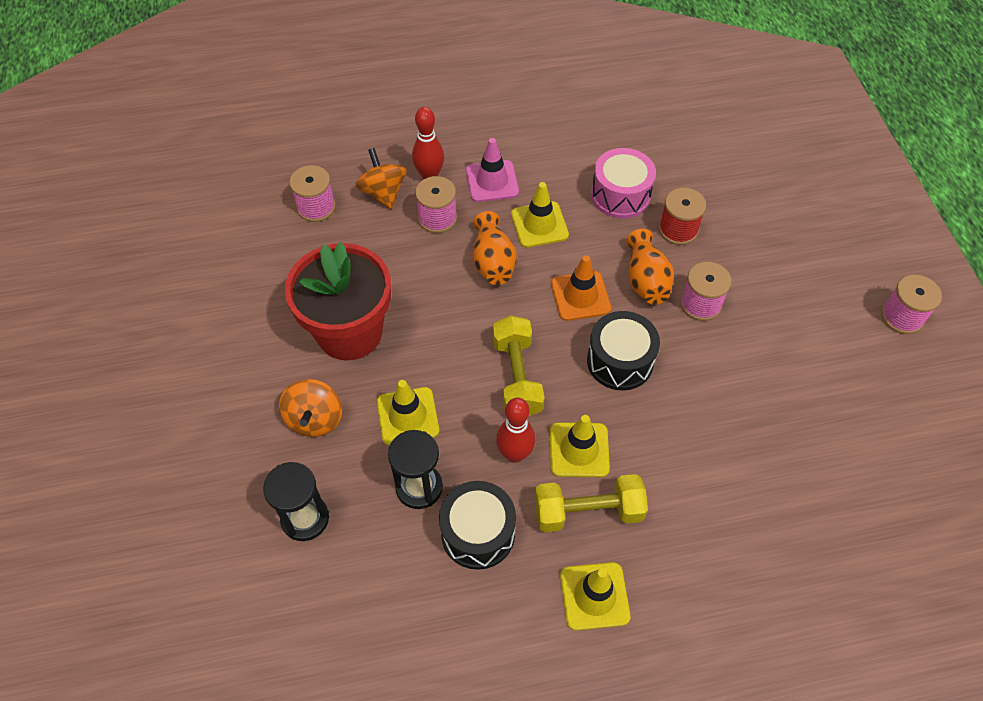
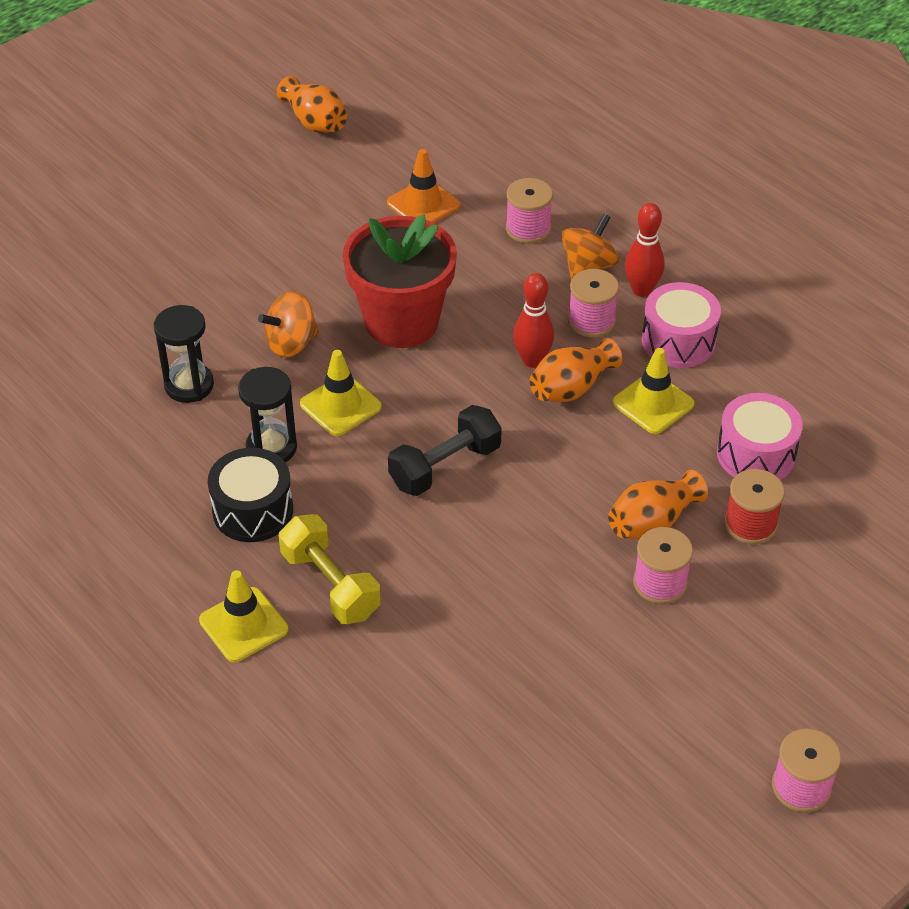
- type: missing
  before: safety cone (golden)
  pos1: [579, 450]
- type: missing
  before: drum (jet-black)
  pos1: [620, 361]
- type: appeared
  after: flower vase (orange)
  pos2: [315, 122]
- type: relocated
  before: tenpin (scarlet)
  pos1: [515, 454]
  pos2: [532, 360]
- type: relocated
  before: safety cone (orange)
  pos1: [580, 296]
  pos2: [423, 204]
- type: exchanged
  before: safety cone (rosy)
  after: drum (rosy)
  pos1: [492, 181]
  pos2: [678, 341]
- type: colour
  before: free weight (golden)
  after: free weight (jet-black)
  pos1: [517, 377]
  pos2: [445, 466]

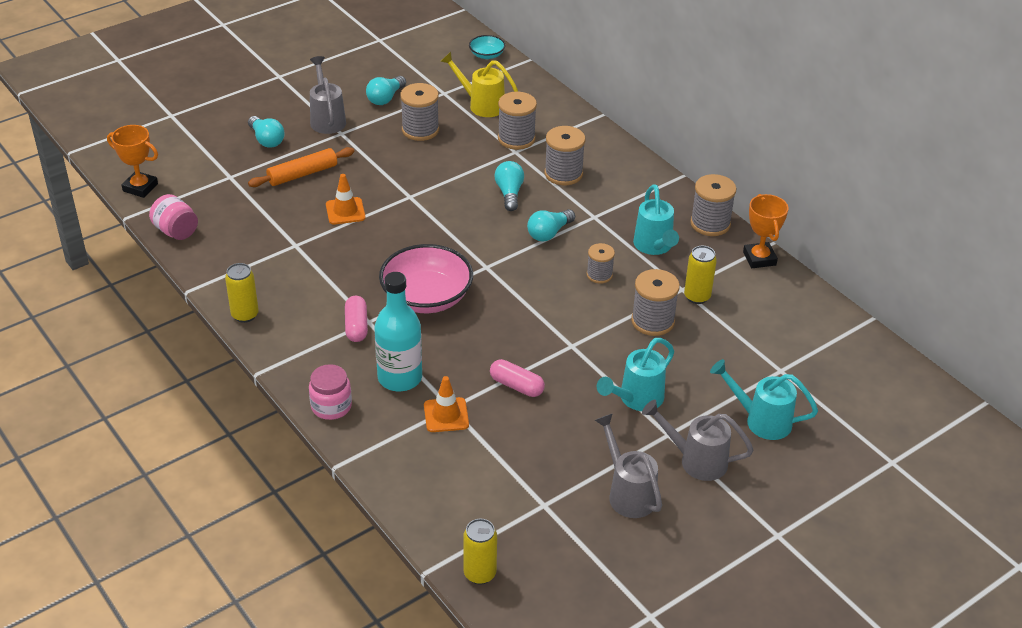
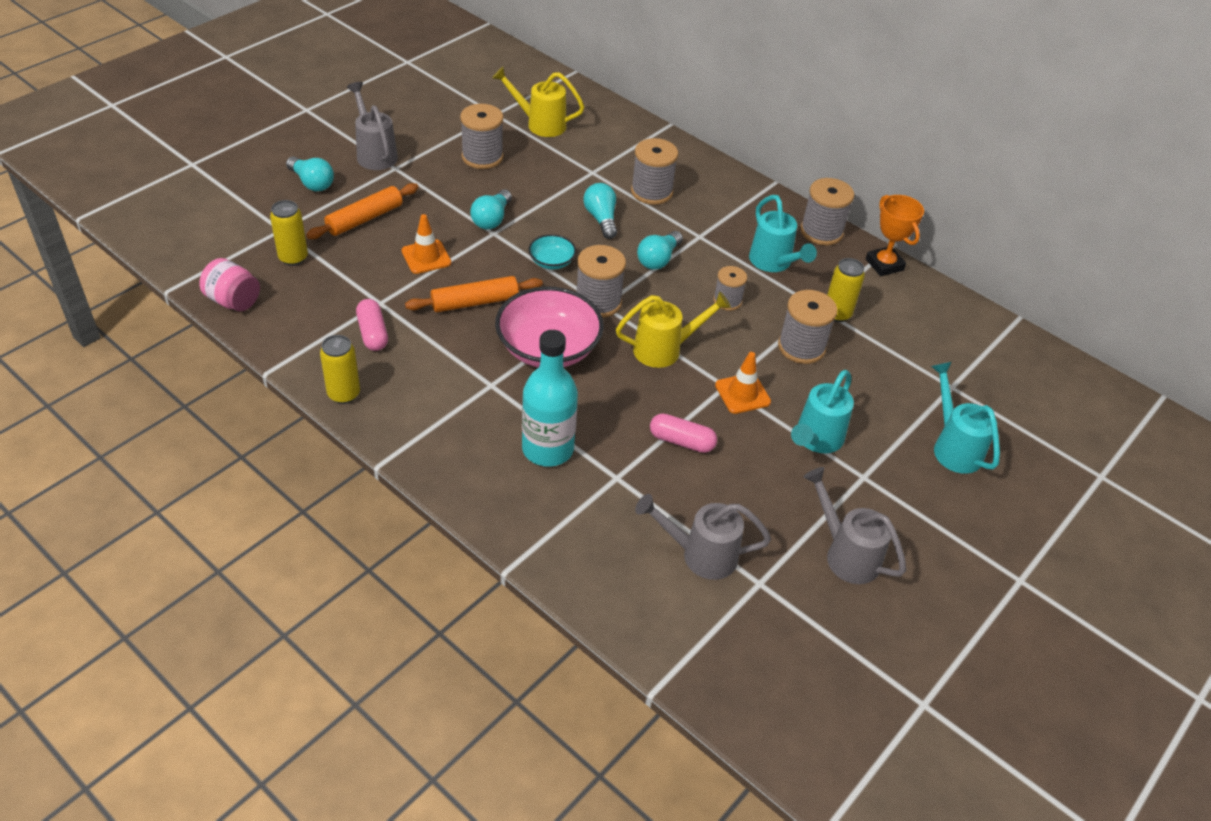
- type: missing
  before: trophy (orange)
  pos1: [140, 187]
- type: missing
  before: jar (rosy)
  pos1: [331, 406]
- type: appeared
  after: dough roller (orange)
  pos2: [474, 302]
- type: appeared
  after: sprinkling can (golden)
  pos2: [665, 349]
- type: relocated
  before: capsule (rosy)
  pos1: [356, 326]
  pos2: [373, 333]
- type: relocated
  before: bulb (aqua)
  pos1: [385, 98]
  pos2: [492, 219]
- type: relocated
  before: safety cone (orange)
  pos1: [446, 415]
  pos2: [742, 393]
- type: relocated
  before: can (golden)
  pos1: [480, 574]
  pos2: [293, 258]
- type: relocated
  before: serving bowl (aqua)
  pos1: [487, 55]
  pos2: [551, 261]
- type: relocated
  before: bobbin (gray)
  pos1: [516, 139]
  pos2: [598, 302]
- type: relocated
  before: sprinkling can (gray)
  pos1: [696, 460]
  pos2: [700, 555]
- type: spun
  before: sprinkling can (aqua)
  pos1: [761, 420]
  pos2: [953, 447]
  turn: 60

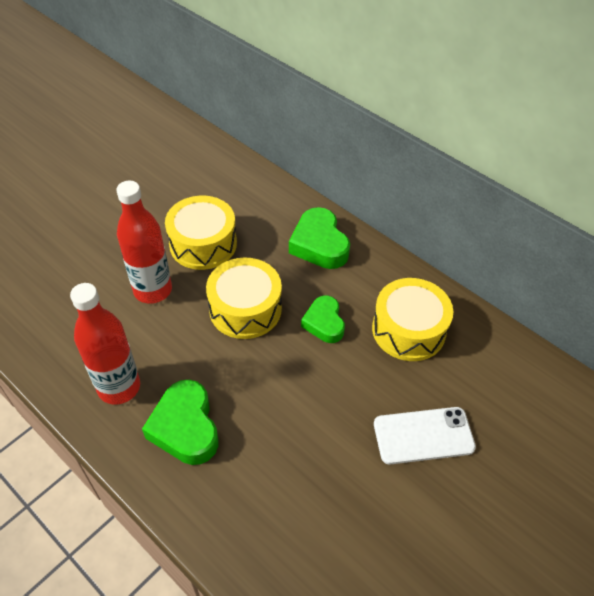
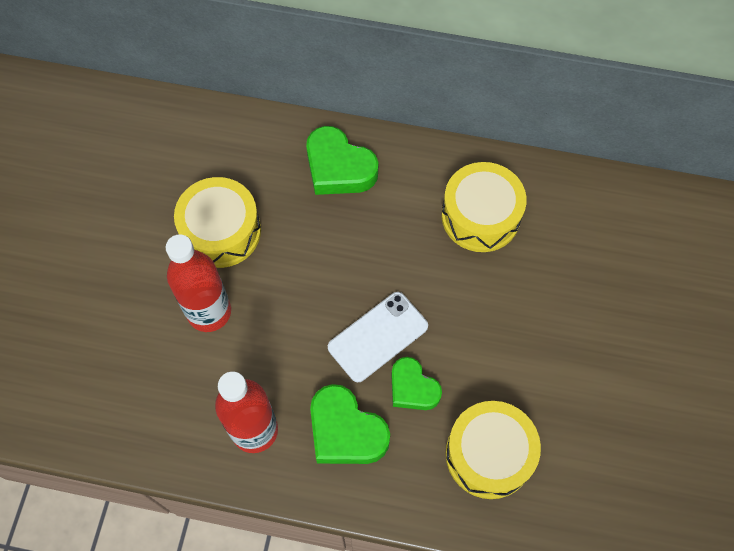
- type: relocated
  before: drum (golden)
  pos1: [245, 309]
  pos2: [489, 454]
- type: relocated
  before: heart shape (leaf-green)
  pos1: [324, 323]
  pos2: [412, 388]
- type: relocated
  before: mobile phone (snow-white)
  pos1: [423, 435]
  pos2: [378, 336]

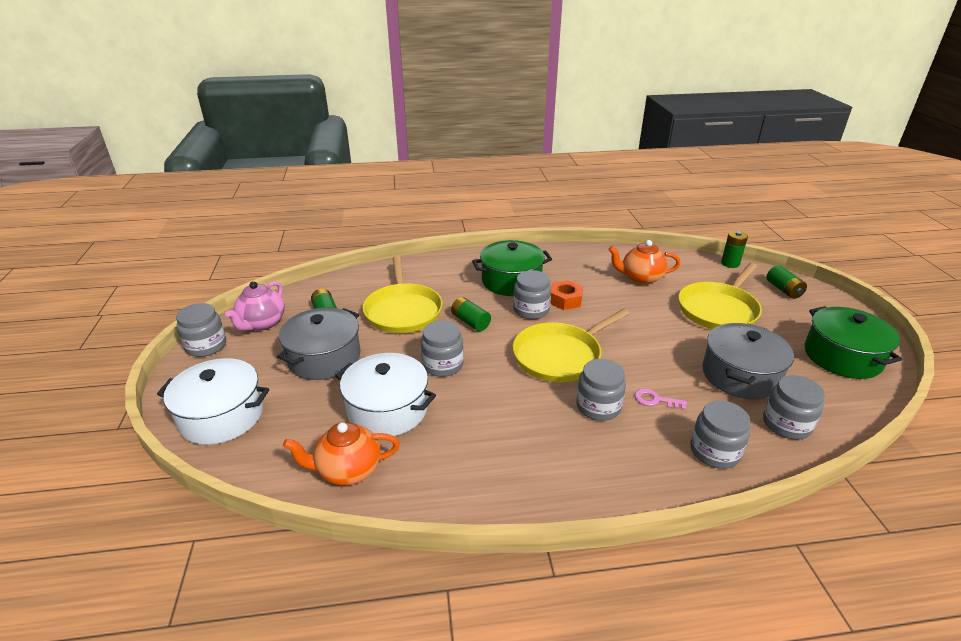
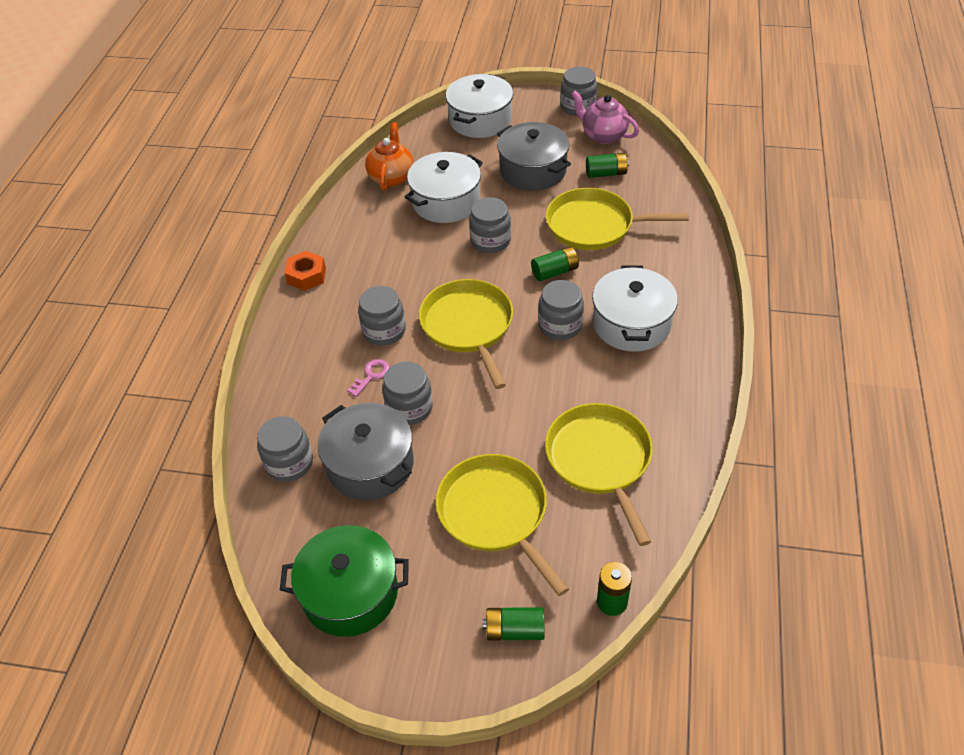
- type: relocated
  before: nut (orange)
  pos1: [565, 300]
  pos2: [306, 276]
- type: relocated
  before: jar (gray)
  pos1: [714, 452]
  pos2: [409, 408]
- type: exchanged
  before: china teapot (orange)
  after: frying pan (golden)
  pos1: [640, 278]
  pos2: [600, 460]
- type: colour
  before: cooking pot (leaf-green)
  after: cooking pot (snow-white)
  pos1: [511, 281]
  pos2: [631, 324]

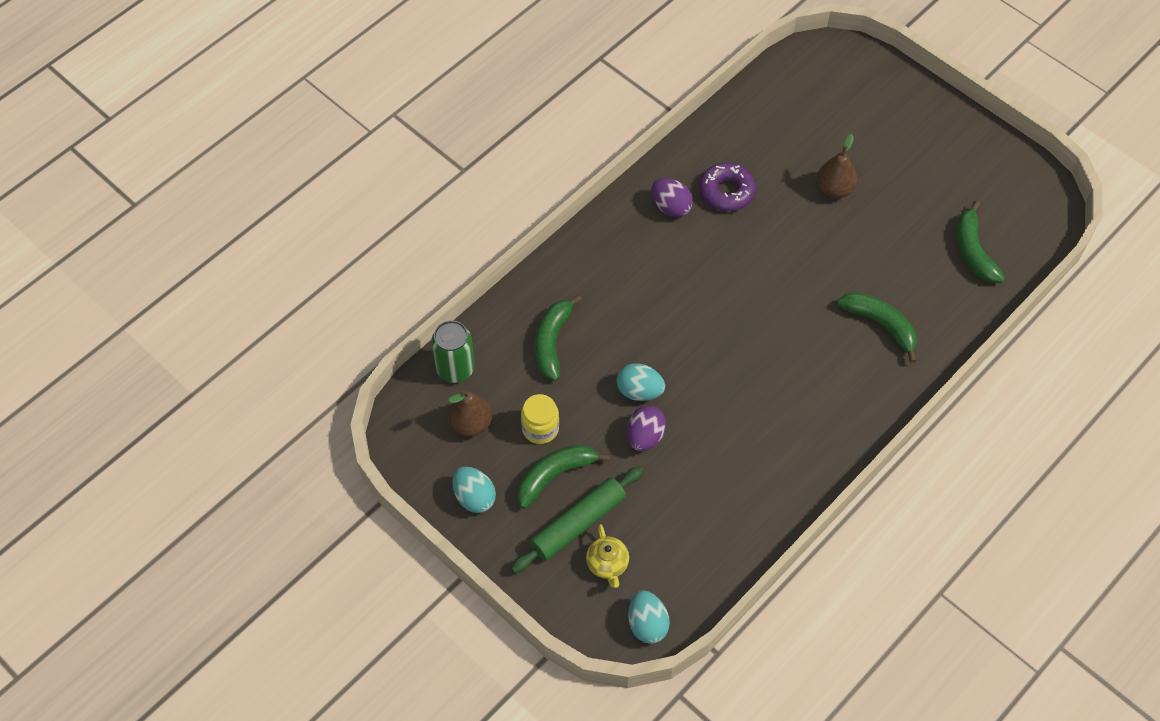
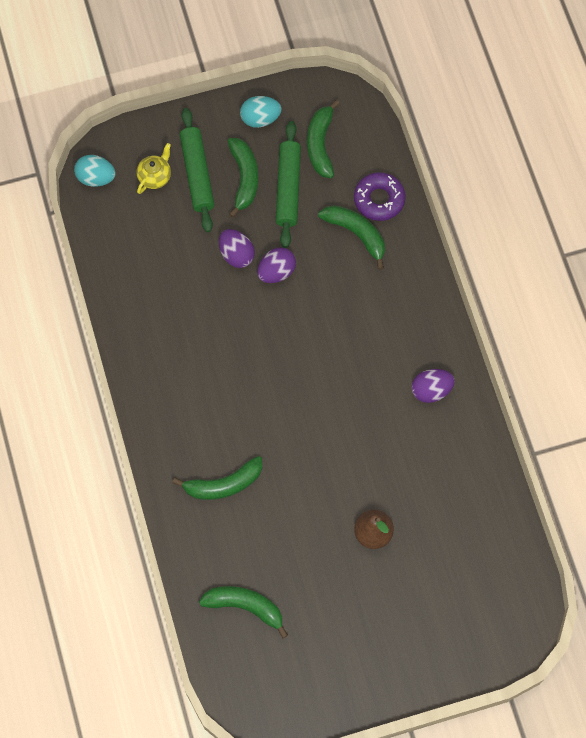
- type: missing
  before: can (leaf-green)
  pos1: [455, 369]
- type: relocated
  before: donut (royal purple)
  pos1: [726, 191]
  pos2: [379, 199]
- type: exchanged
  before: pear fruit (dark brown)
  after: banana (leaf-green)
  pos1: [470, 424]
  pos2: [321, 144]
- type: exchanged
  before: jar (golden)
  after: dough roller (leaf-green)
  pos1: [540, 428]
  pos2: [288, 188]
- type: colour
  before: egg shape (aqua)
  after: egg shape (royal purple)
  pos1: [639, 391]
  pos2: [276, 272]
- type: spun
  before: china teapot (golden)
  pos1: [607, 564]
  pos2: [155, 176]
  turn: 105

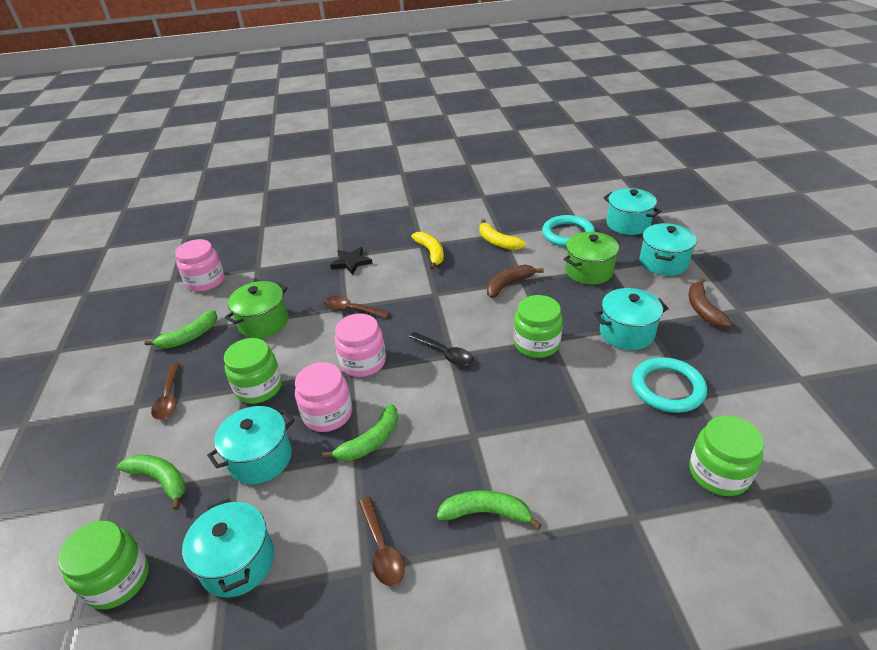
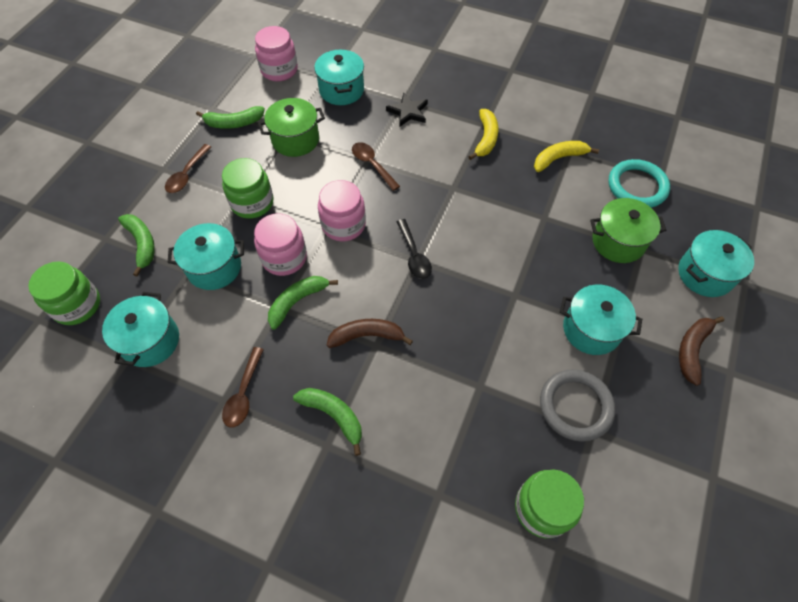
- type: missing
  before: jar (leaf-green)
  pos1: [536, 344]
- type: relocated
  before: banana (dark brown)
  pos1: [509, 284]
  pos2: [367, 336]
- type: relocated
  before: cooking pot (aqua)
  pos1: [628, 224]
  pos2: [341, 90]
- type: colour
  before: ring (aqua)
  after: ring (gray)
  pos1: [667, 388]
  pos2: [575, 406]
- type: spun
  before: banana (leaf-green)
  pos1: [370, 441]
  pos2: [297, 301]
  turn: 150
- type: spun
  before: banana (golden)
  pos1: [497, 242]
  pos2: [559, 158]
  turn: 75

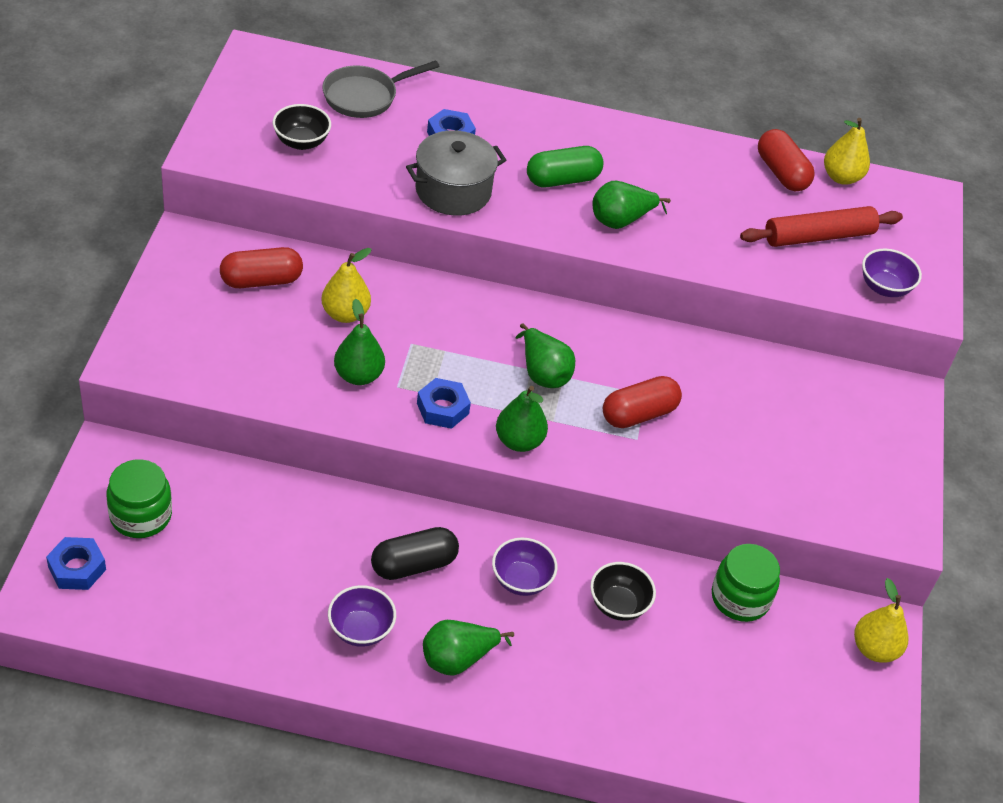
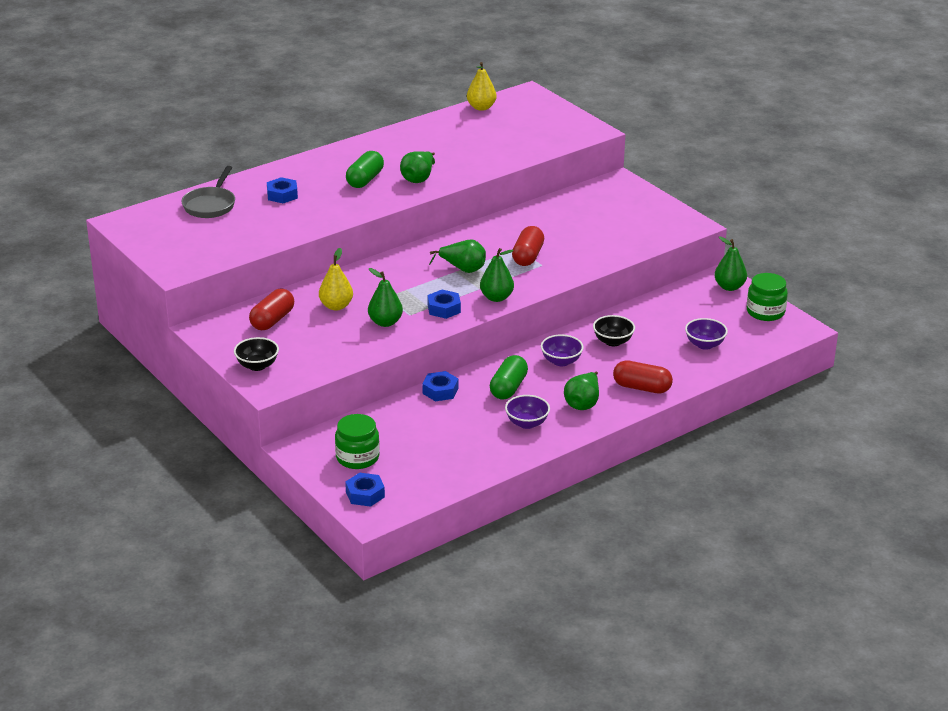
- type: missing
  before: cooking pot (gray)
  pos1: [453, 191]
- type: missing
  before: dough roller (scarlet)
  pos1: [818, 236]
- type: appeared
  after: nut (blue)
  pos2: [440, 391]
- type: relocated
  before: serving bowl (jet-black)
  pos1: [301, 142]
  pos2: [257, 365]
- type: relocated
  before: jar (leaf-green)
  pos1: [740, 598]
  pos2: [765, 312]
- type: relocated
  before: capsule (scarlet)
  pos1: [781, 173]
  pos2: [642, 388]
- type: relocated
  before: serving bowl (royal purple)
  pos1: [884, 287]
  pos2: [705, 344]
- type: colour
  before: capsule (jet-black)
  after: capsule (leaf-green)
  pos1: [414, 565]
  pos2: [508, 388]
- type: colour
  before: pear fruit (golden)
  after: pear fruit (leaf-green)
  pos1: [874, 649]
  pos2: [729, 287]

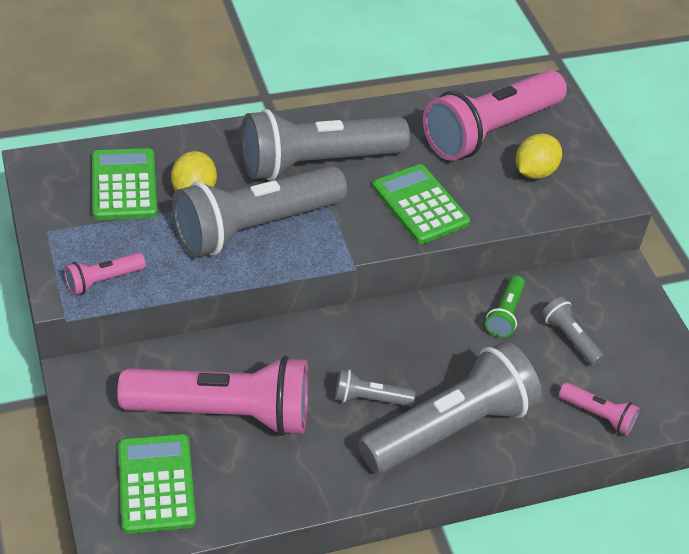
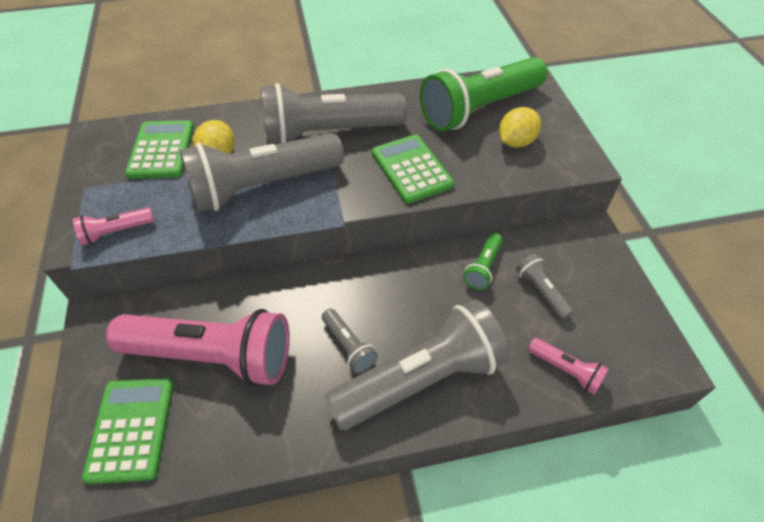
- type: colour
  before: pocket torch (rosy)
  after: pocket torch (leaf-green)
  pos1: [490, 131]
  pos2: [479, 109]
- type: spun
  before: pocket torch (gray)
  pos1: [369, 399]
  pos2: [349, 346]
  turn: -135

